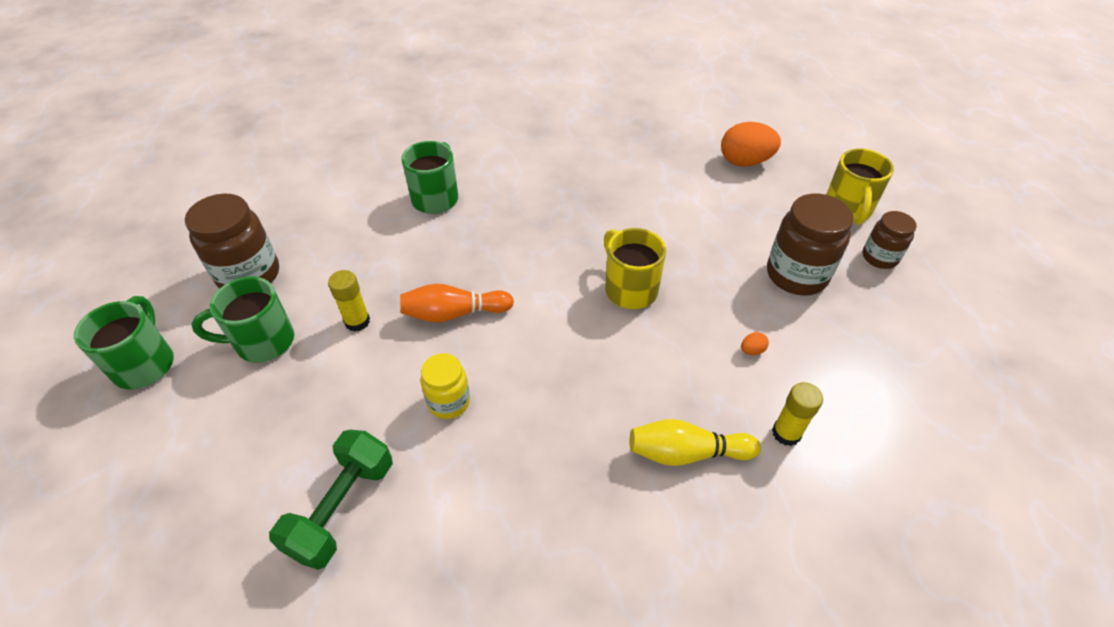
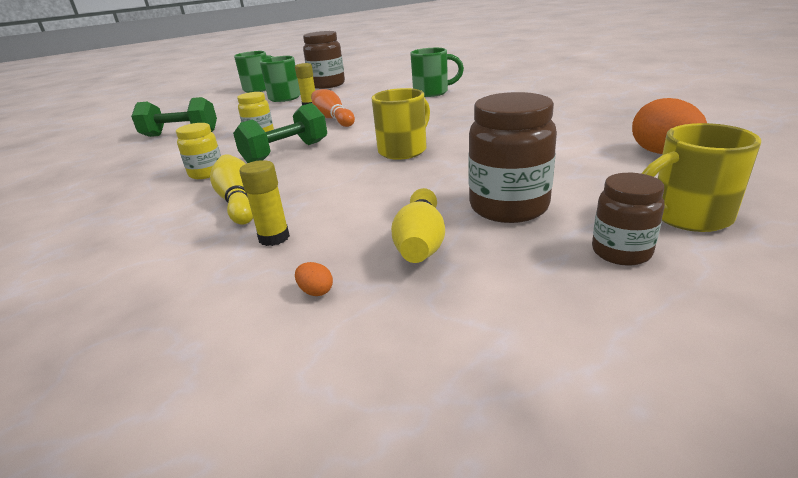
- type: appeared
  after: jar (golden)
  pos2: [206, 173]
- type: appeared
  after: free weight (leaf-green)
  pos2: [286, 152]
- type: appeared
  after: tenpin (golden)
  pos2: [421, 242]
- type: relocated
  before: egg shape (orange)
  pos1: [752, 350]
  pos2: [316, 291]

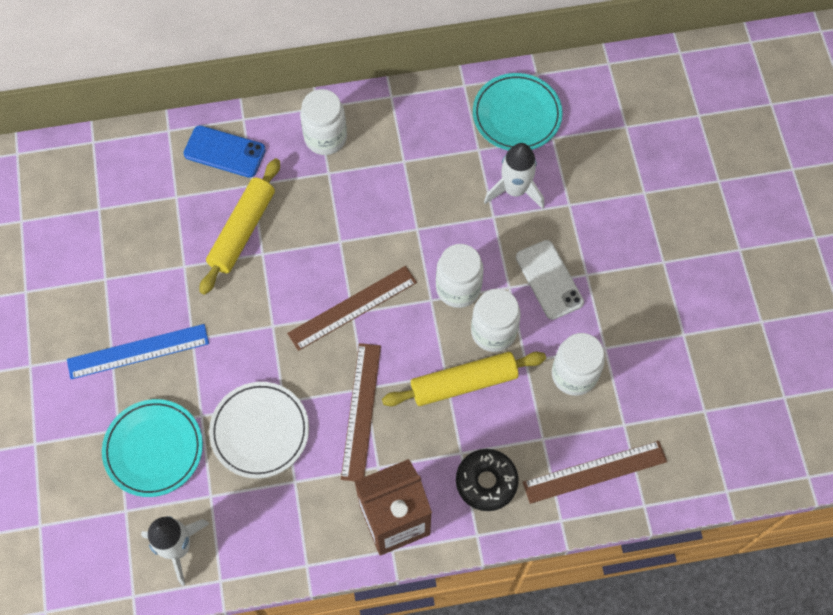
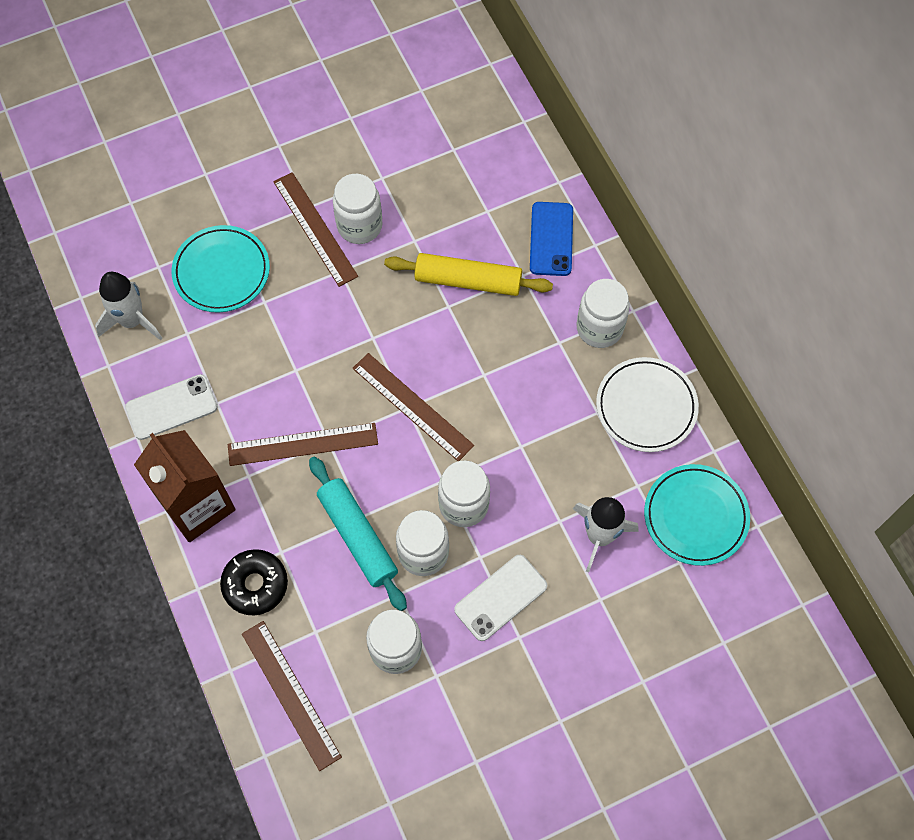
- type: appeared
  after: mobile phone (snow-white)
  pos2: [171, 407]
- type: appeared
  after: jar (snow-white)
  pos2: [359, 226]
- type: relocated
  before: plate (snow-white)
  pos1: [260, 431]
  pos2: [646, 407]
- type: colour
  before: measuring stick (blue)
  after: measuring stick (dark brown)
  pos1: [138, 351]
  pos2: [315, 228]
- type: colour
  before: dough roller (golden)
  after: dough roller (aqua)
  pos1: [464, 383]
  pos2: [357, 536]

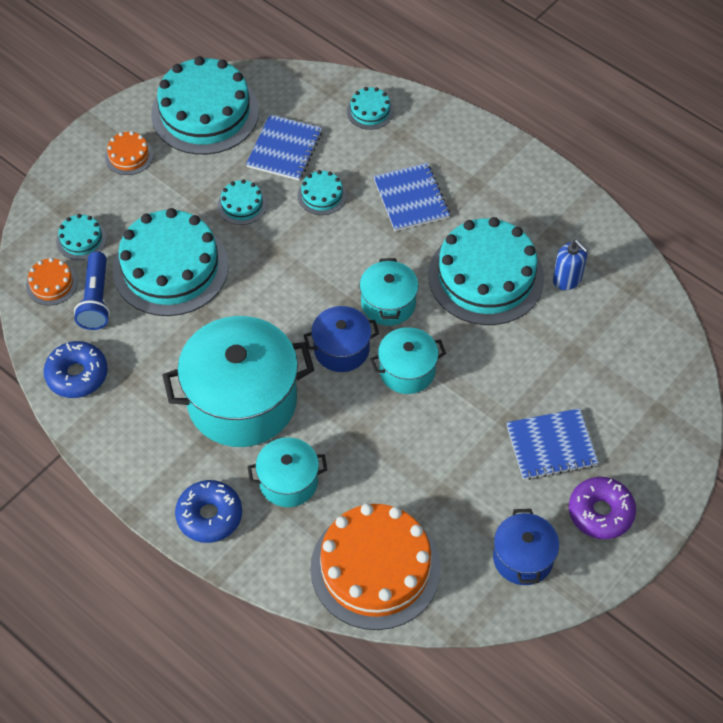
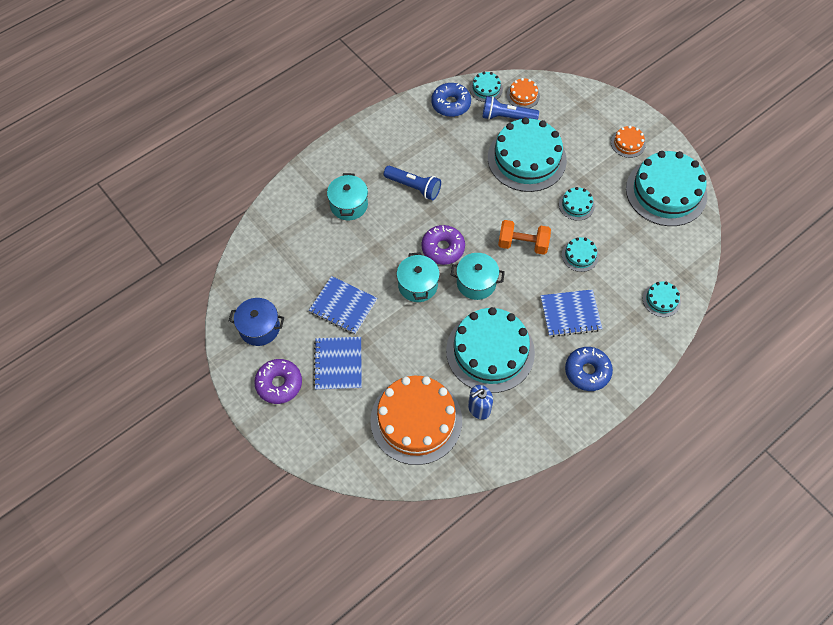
- type: appeared
  after: free weight (orange)
  pos2: [522, 244]
- type: relocated
  before: cake (aqua)
  pos1: [81, 239]
  pos2: [486, 89]
- type: relocated
  before: donut (blue)
  pos1: [209, 516]
  pos2: [587, 371]
- type: relocated
  before: exercise book (blue)
  pos1: [284, 149]
  pos2: [343, 306]
- type: relocated
  before: cake (orange)
  pos1: [375, 568]
  pos2: [416, 420]
- type: exchanged
  before: cooking pot (aqua)
  after: pocket torch (blue)
  pos1: [242, 401]
  pos2: [413, 187]
- type: exchanged
  before: cooking pot (blue)
  after: donut (royal purple)
  pos1: [341, 349]
  pos2: [443, 248]

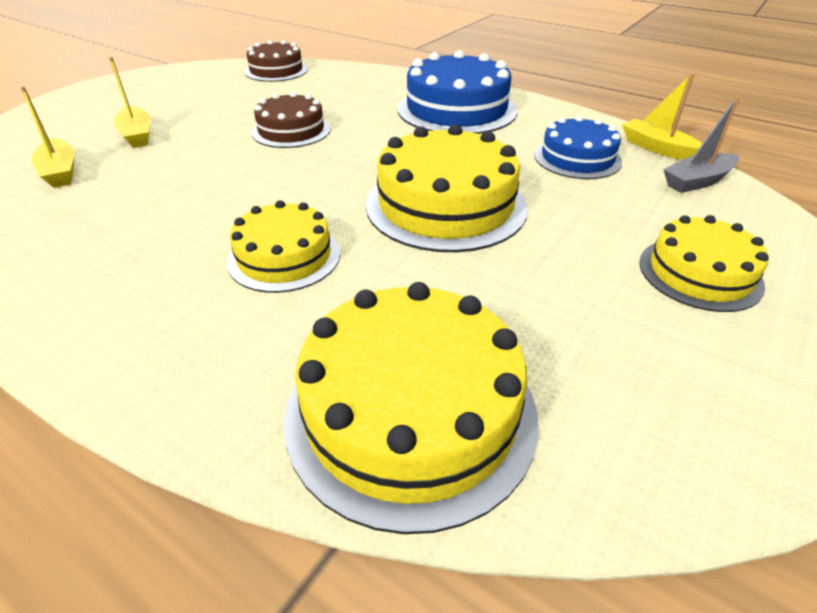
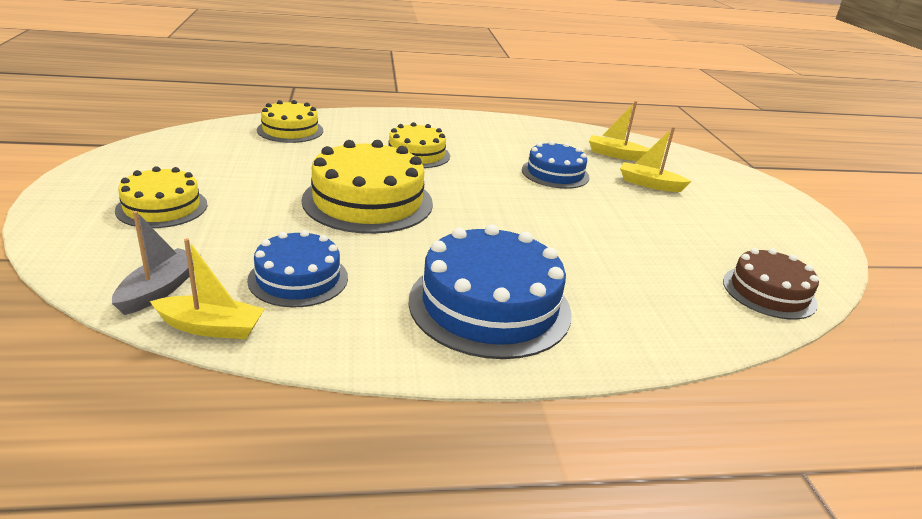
- type: missing
  before: cake (dark brown)
  pos1: [291, 130]
- type: appeared
  after: cake (blue)
  pos2: [555, 173]
- type: size
  before: cake (golden)
  pos1: [411, 411]
  pos2: [290, 130]
  scale: 0.61

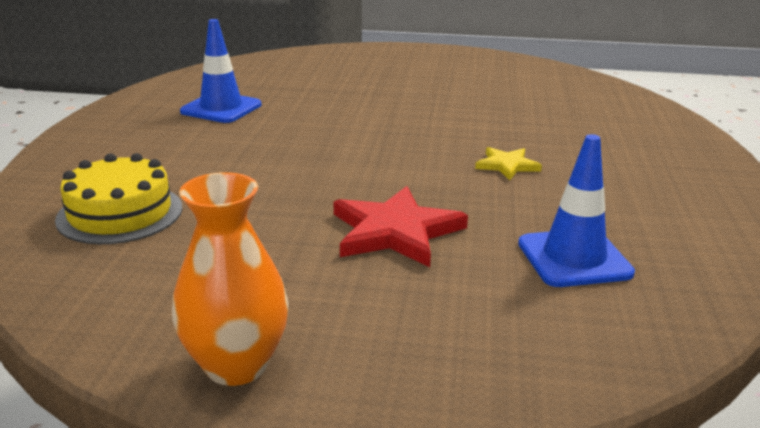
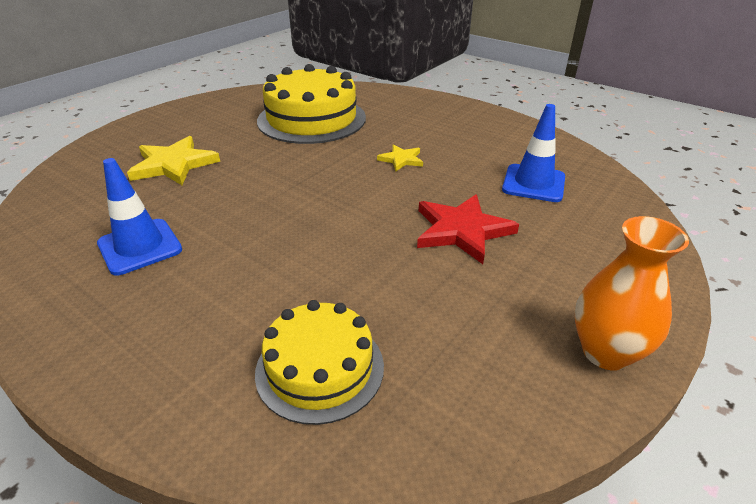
- type: appeared
  after: five-pointed star (golden)
  pos2: [173, 164]
- type: appeared
  after: cake (golden)
  pos2: [311, 119]

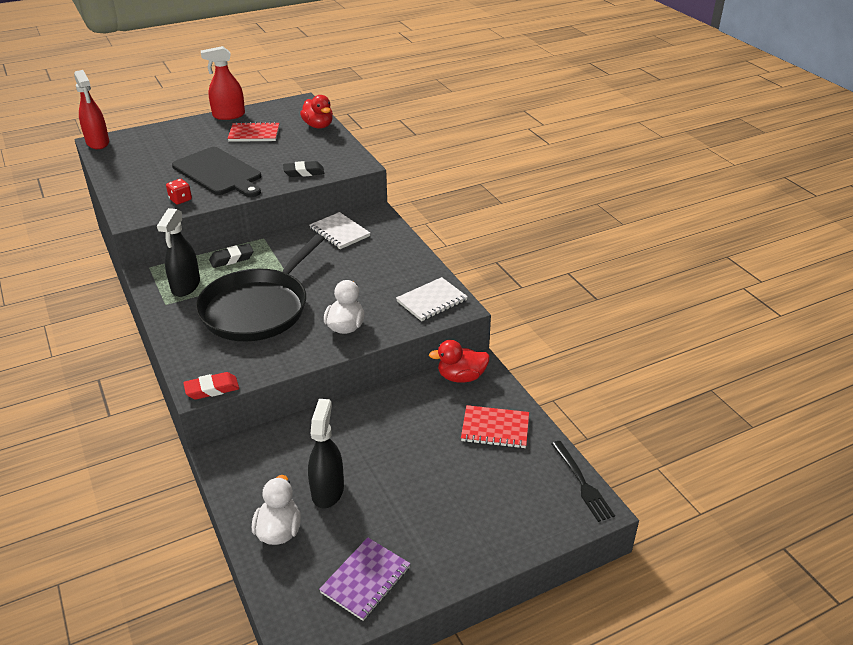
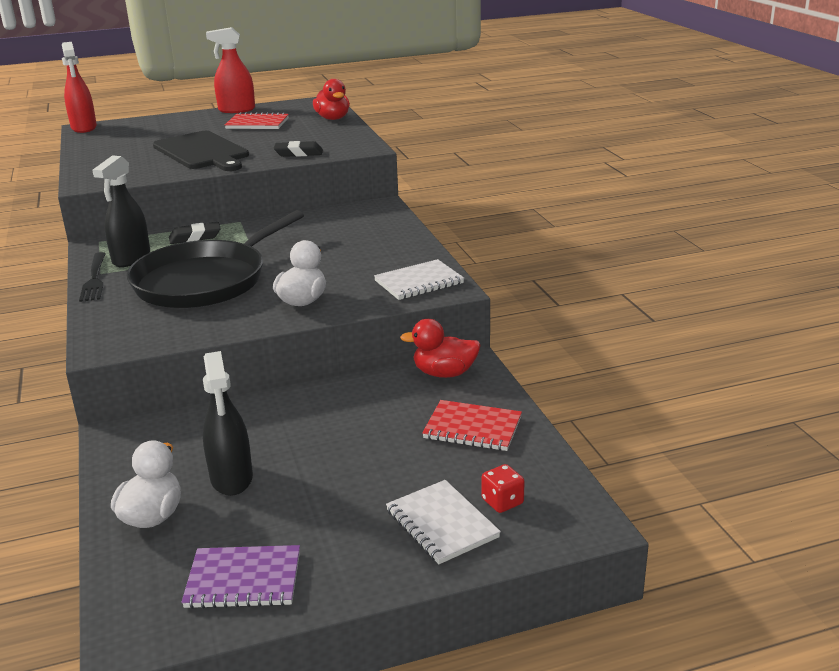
- type: missing
  before: pencil eraser (scarlet)
  pos1: [212, 389]
- type: relocated
  before: game die (scarlet)
  pos1: [180, 199]
  pos2: [502, 502]
- type: relocated
  before: exercise book (snow-white)
  pos1: [339, 232]
  pos2: [441, 524]
- type: relocated
  before: dinner fork (jet-black)
  pos1: [582, 483]
  pos2: [95, 279]
- type: spun
  before: sprayer (jet-black)
  pos1: [327, 490]
  pos2: [231, 478]
  turn: 150
- type: spun
  before: exercise book (royal purple)
  pos1: [365, 580]
  pos2: [243, 580]
  turn: 45

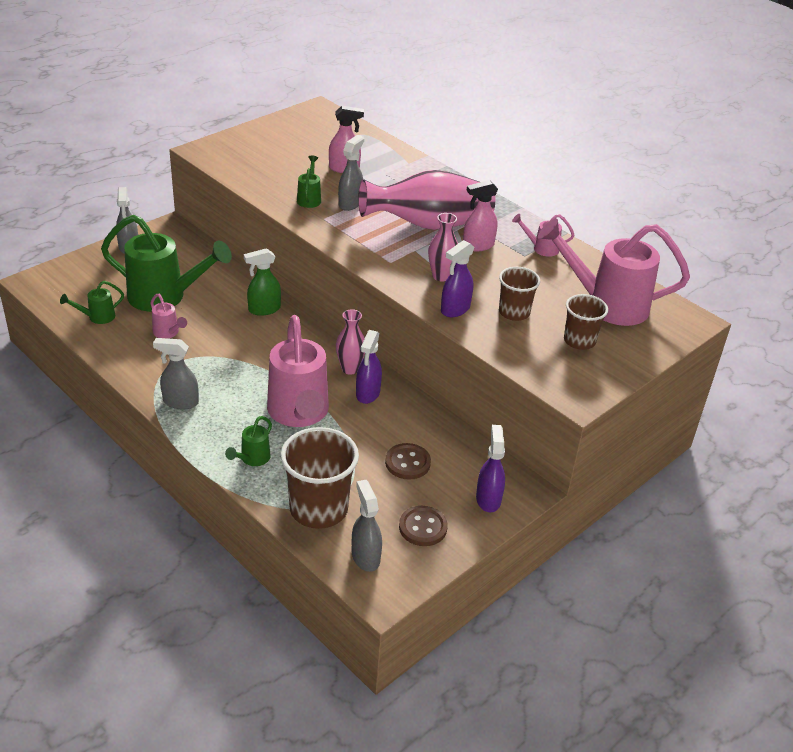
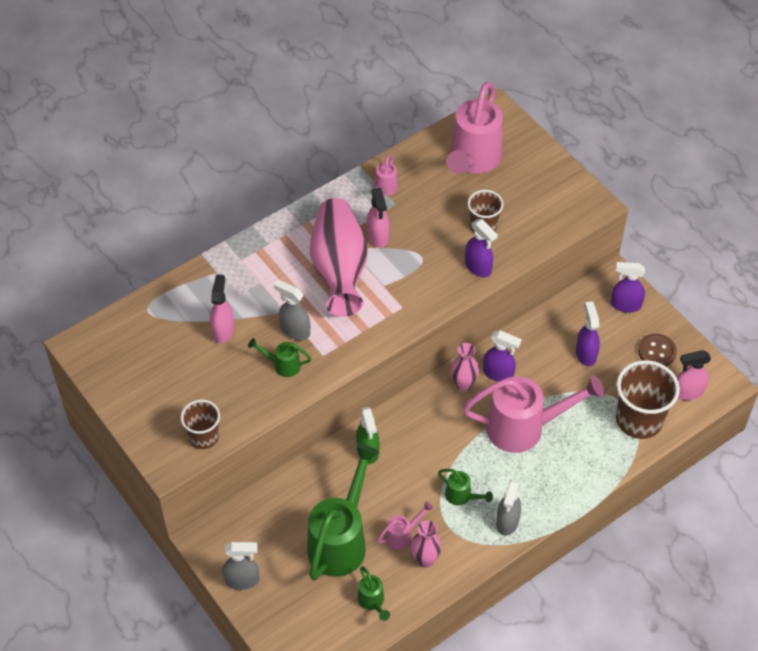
- type: relocated
  before: sprinkling can (leaf-green)
  pos1: [252, 459]
  pos2: [462, 496]
- type: relocated
  before: flower vase (rosy)
  pos1: [441, 276]
  pos2: [425, 560]
- type: relocated
  before: beaker (dark brown)
  pos1: [579, 341]
  pos2: [204, 437]
- type: exchanged
  before: sewing button (dark brown)
  after: sprayer (royal purple)
  pos1: [407, 463]
  pos2: [585, 353]
- type: colour
  before: sprayer (gray)
  after: sprayer (rosy)
  pos1: [365, 556]
  pos2: [688, 392]

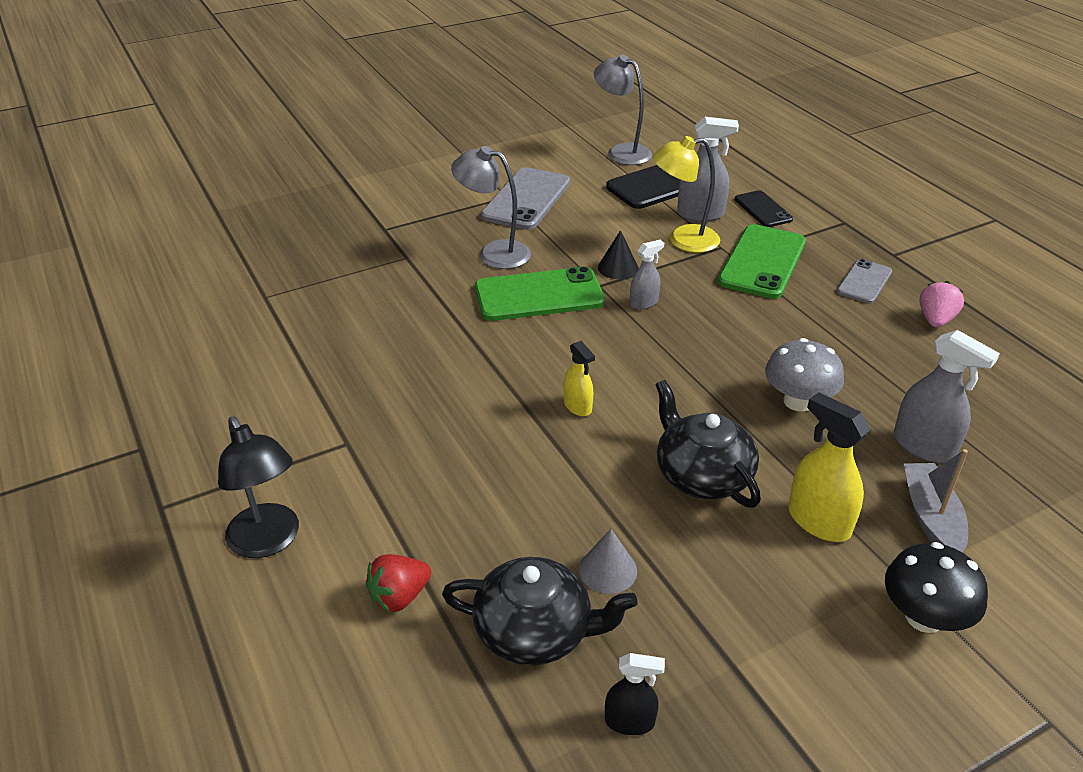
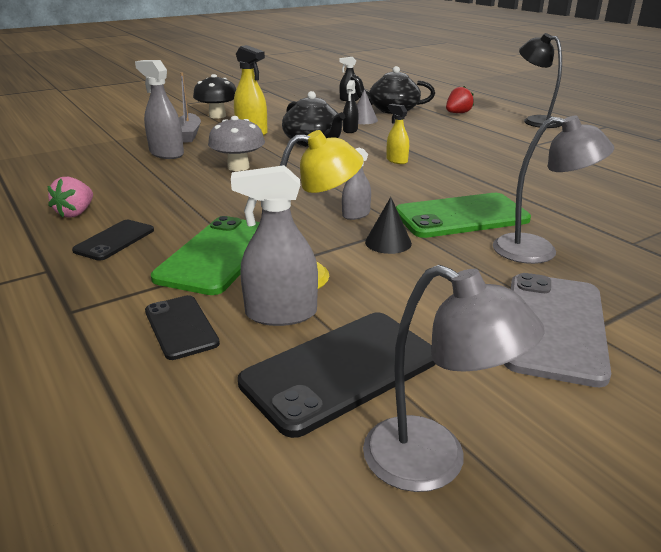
- type: appeared
  after: sprayer (jet-black)
  pos2: [350, 130]
- type: colour
  before: mobile phone (gray)
  after: mobile phone (jet-black)
  pos1: [864, 282]
  pos2: [114, 240]

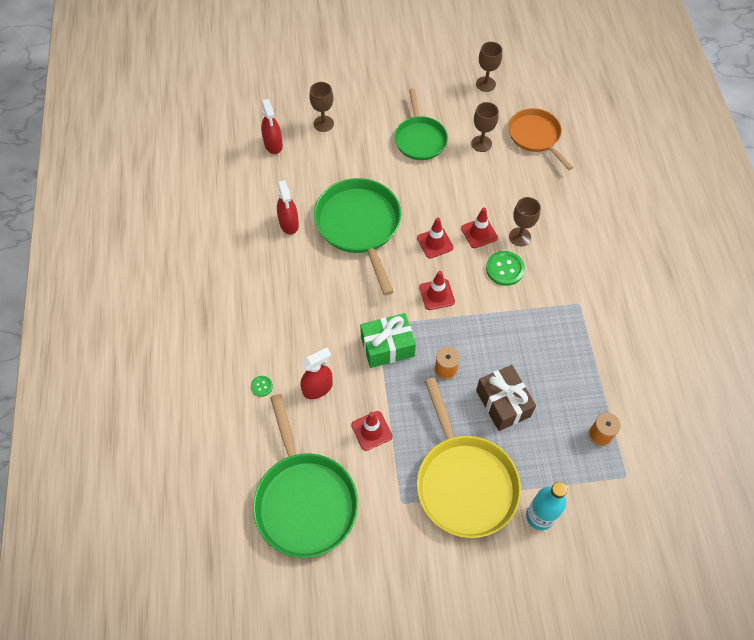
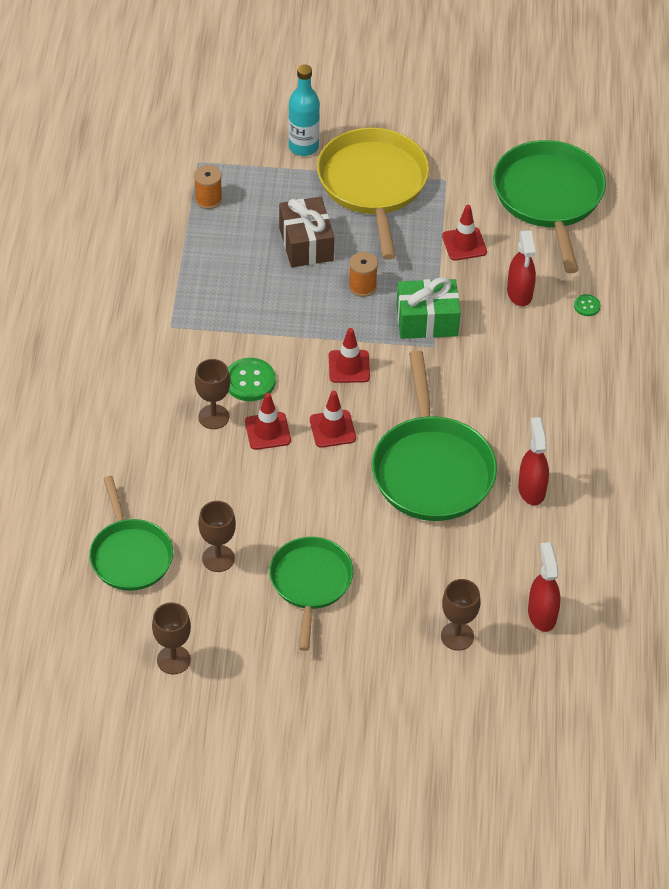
- type: colour
  before: frying pan (orange)
  after: frying pan (leaf-green)
  pos1: [535, 136]
  pos2: [130, 555]
- type: spun
  before: sprayer (scarlet)
  pos1: [318, 388]
  pos2: [519, 293]
  turn: -75

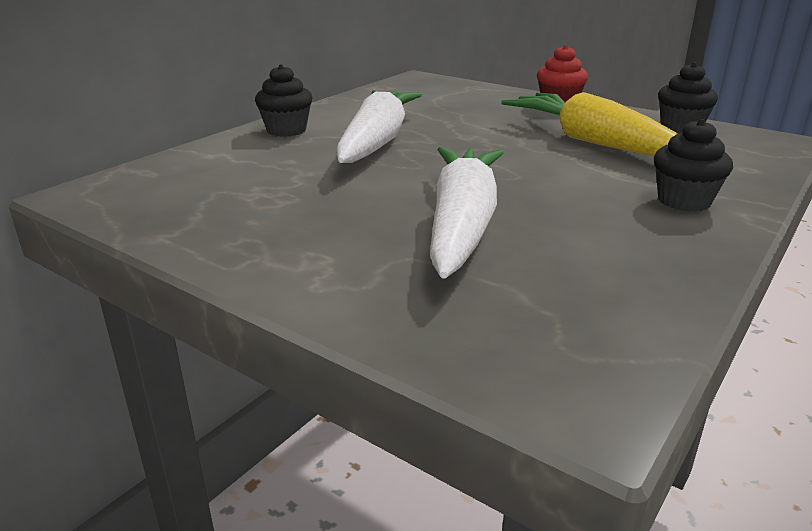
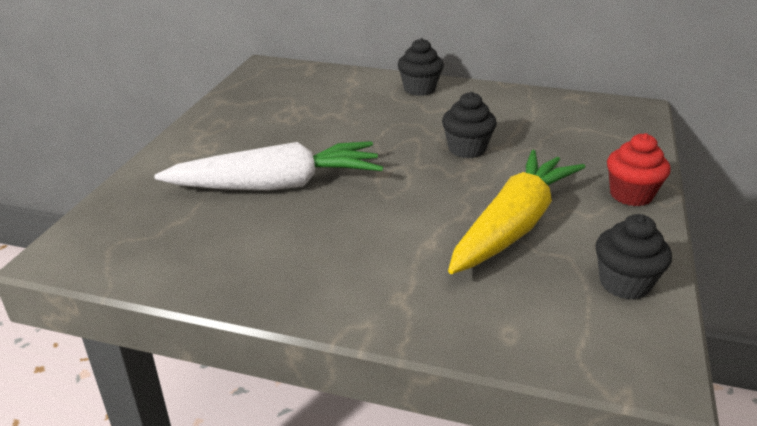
- type: missing
  before: toy carrot (snow-white)
  pos1: [377, 141]
- type: relocated
  before: fairy cake (jet-black)
  pos1: [684, 201]
  pos2: [466, 149]

